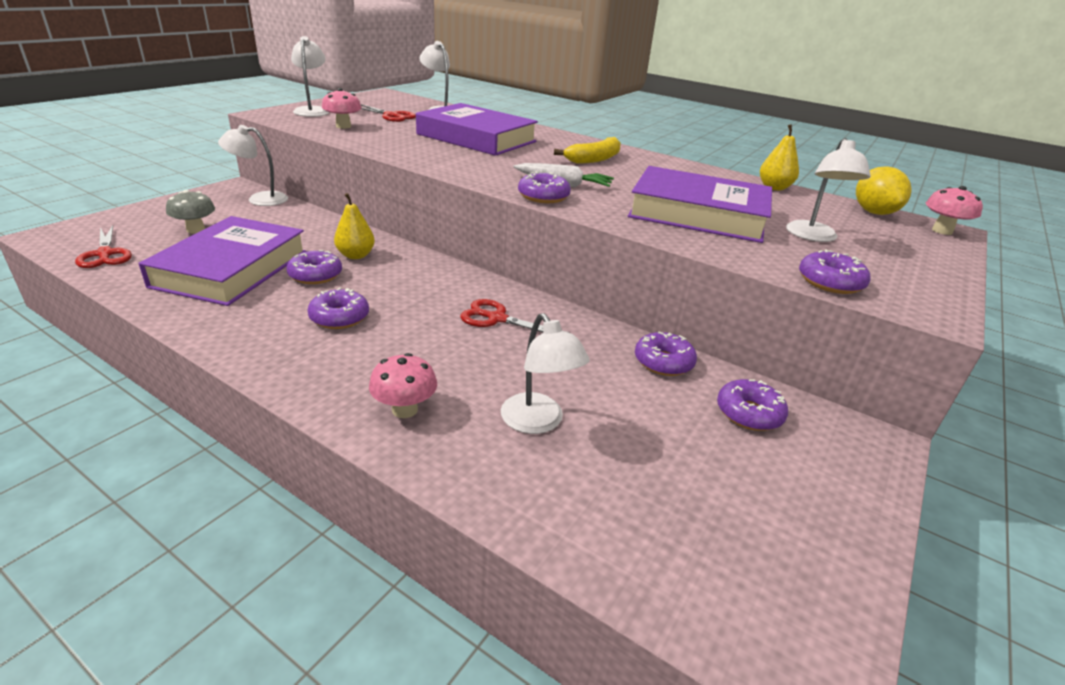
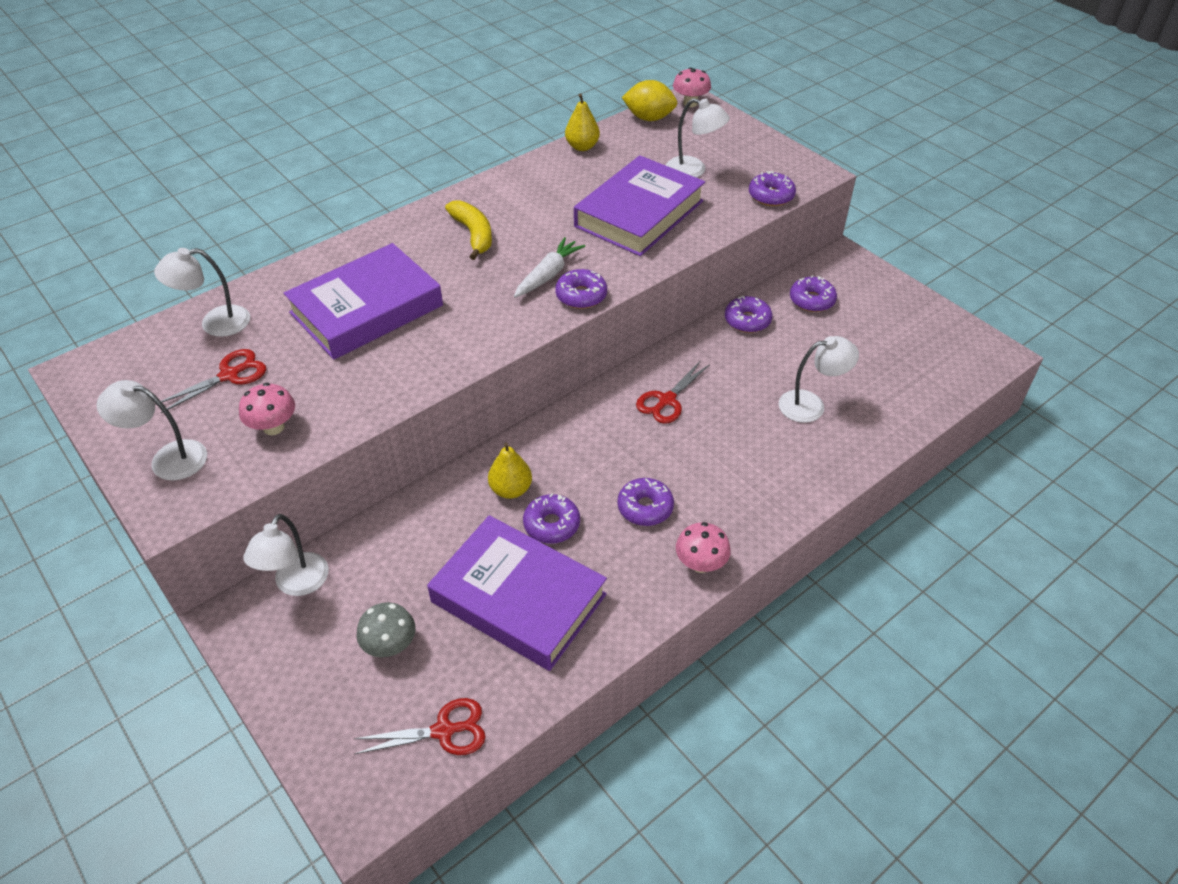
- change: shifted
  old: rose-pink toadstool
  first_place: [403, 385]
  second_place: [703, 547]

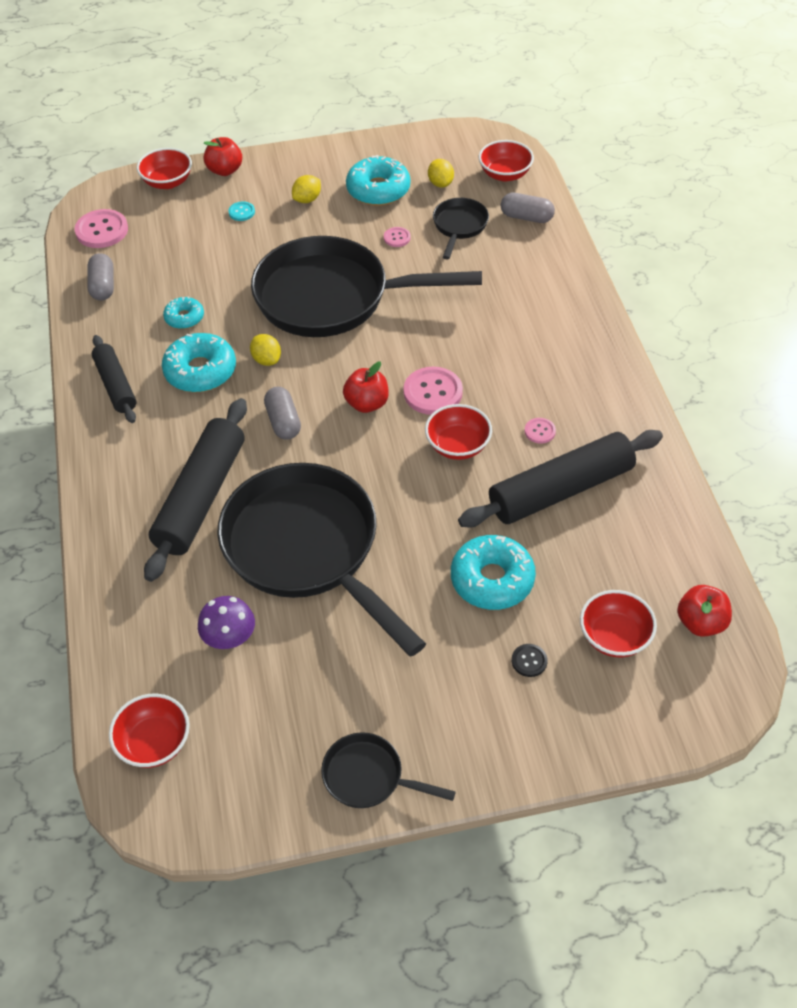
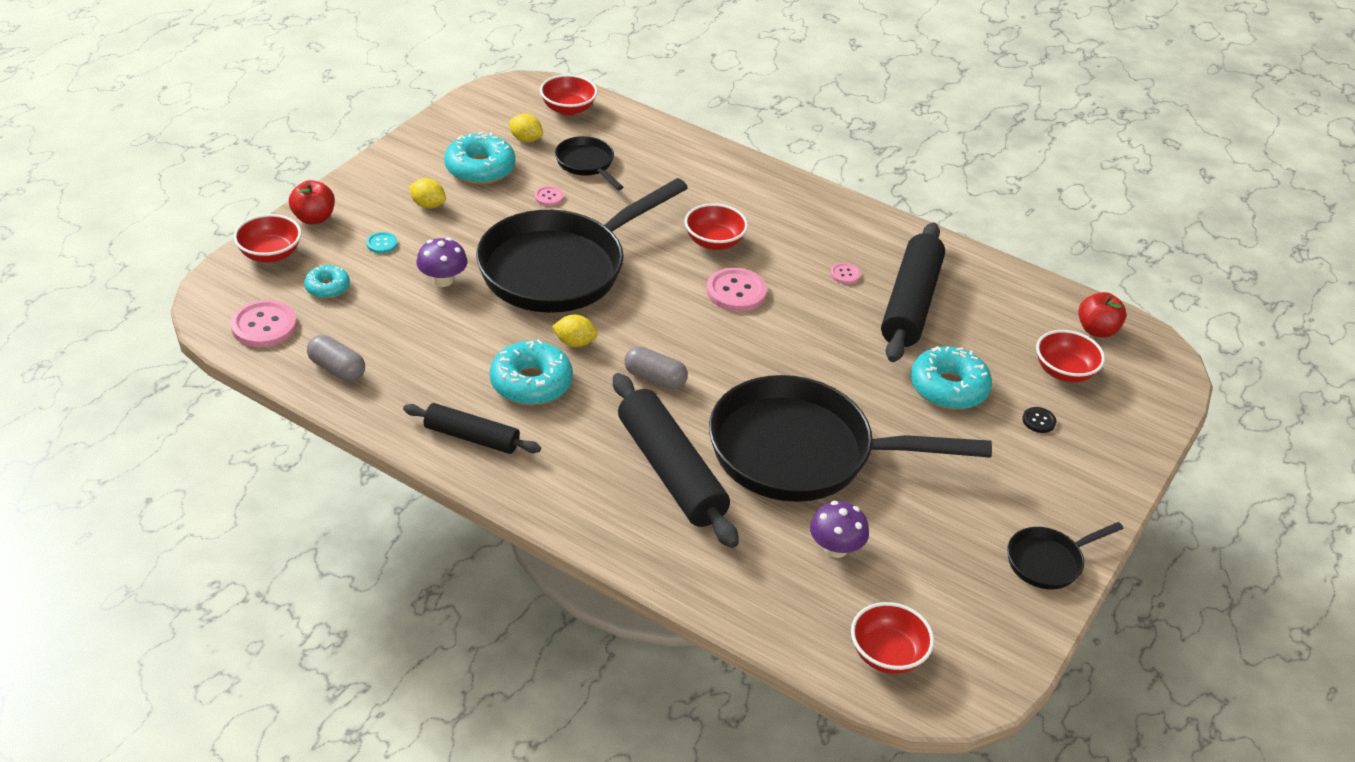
- change: shifted
  old: turquoise glazed donut
  first_place: [183, 312]
  second_place: [327, 282]
- change: rotated
  old: yellow citrus fruit
  first_place: [306, 189]
  second_place: [427, 193]
  degrees: -60
- change: gone
  old: crimson toy apple
  first_place: [366, 387]
- change: shifted
  old: crimson serving bowl
  first_place: [458, 432]
  second_place: [716, 226]
- change: gone
  old: ash-grey capsule
  first_place: [528, 208]
- change: new
  new: violet toadstool
  second_place: [442, 262]

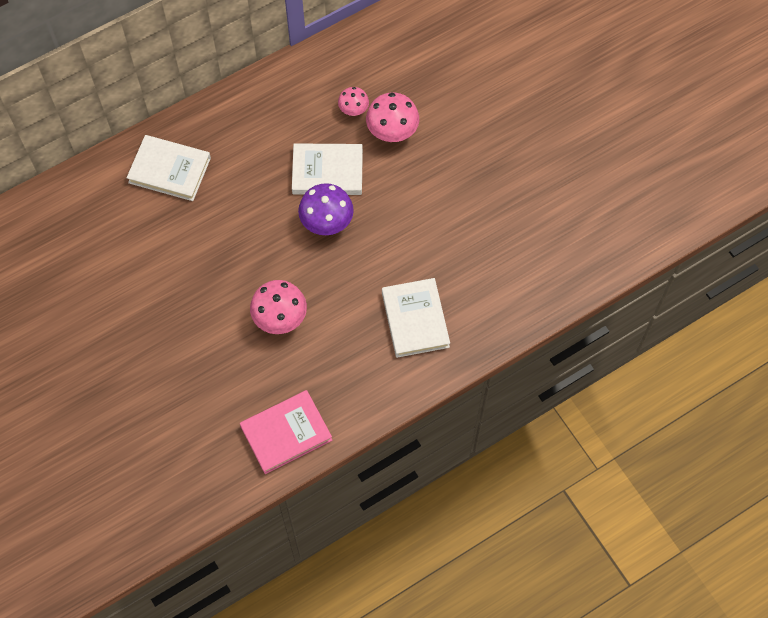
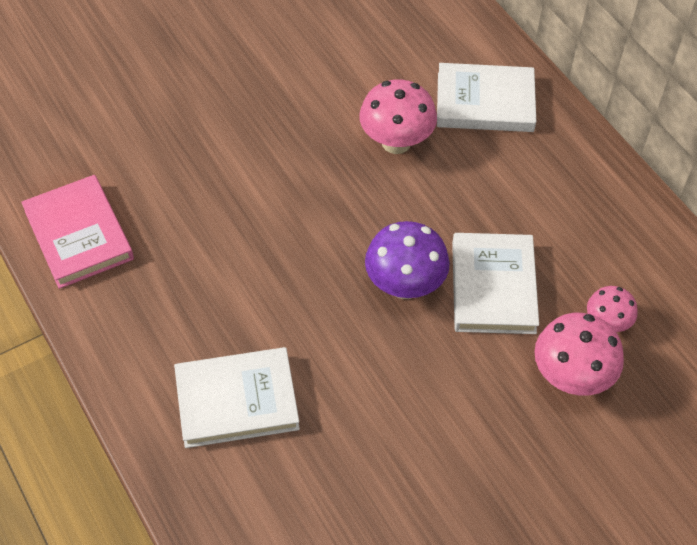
- change: rotated
  old: snow-white book
  first_place: [169, 168]
  second_place: [486, 97]
  degrees: 75
- change: shifted
  old: rose-pink toadstool
  first_place: [278, 307]
  second_place: [398, 116]

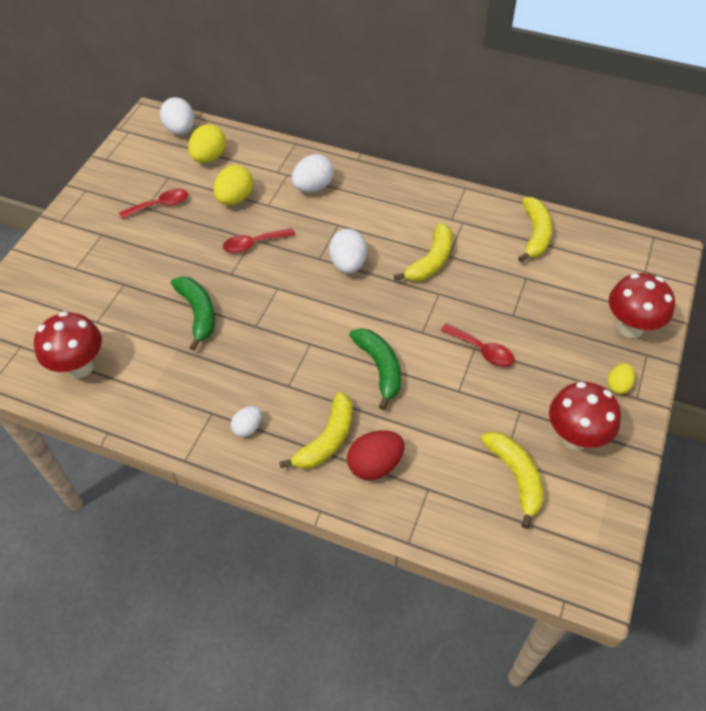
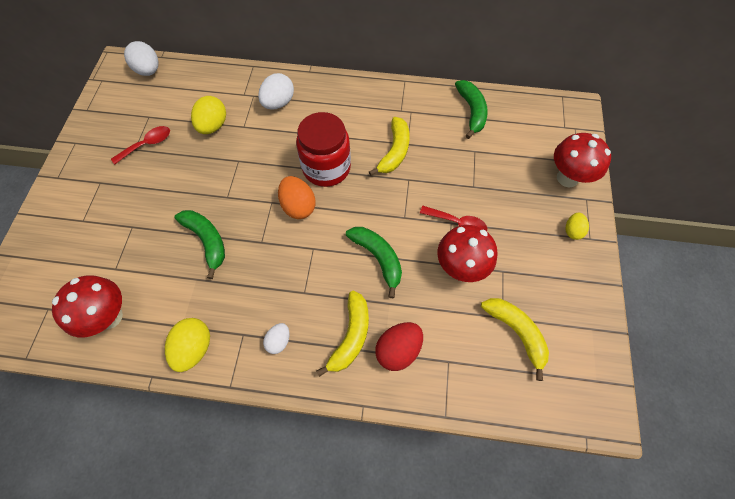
- change: shifted
  old: yellow egg
  first_place: [207, 143]
  second_place: [187, 345]
- change: gone
  old: crimson teaspoon
  first_place: [259, 240]
- change: swapped
  old: snow-white egg
  new: crimson preserve jar
  first_place: [348, 251]
  second_place: [323, 149]
- change: repainted
  old: yellow banana fruit
  new: leaf-green banana fruit
  first_place: [535, 229]
  second_place: [471, 109]
- change: shifted
  old: crimson toadstool
  first_place: [585, 416]
  second_place: [467, 253]
- change: new
  new: orange egg
  second_place: [297, 197]

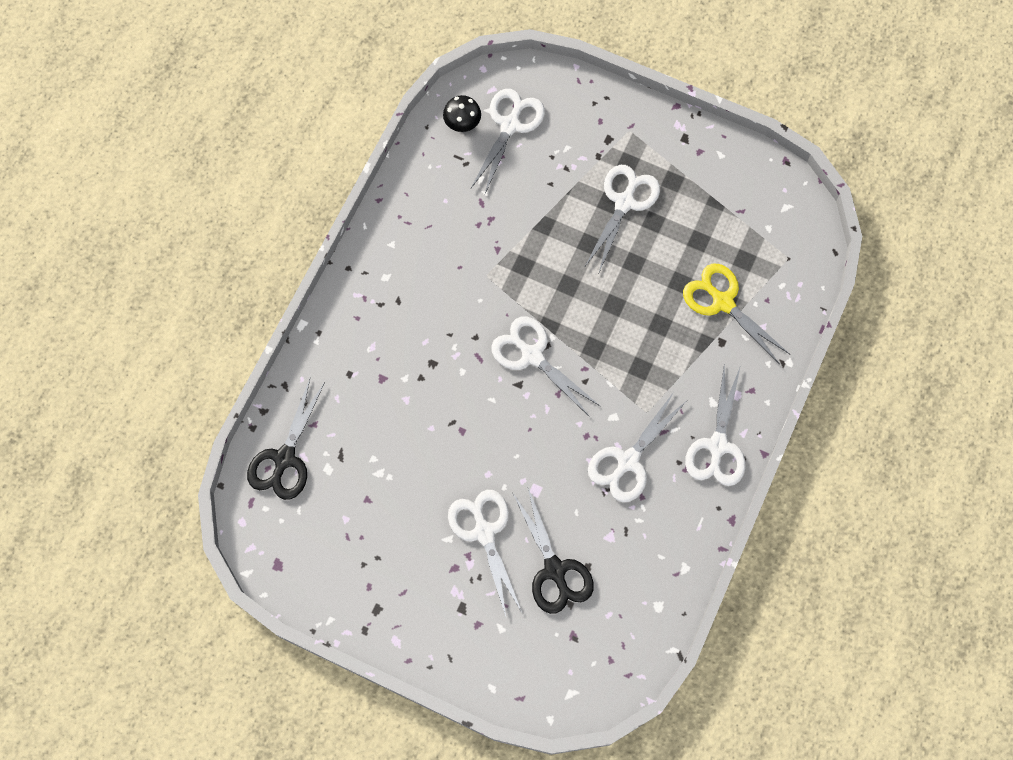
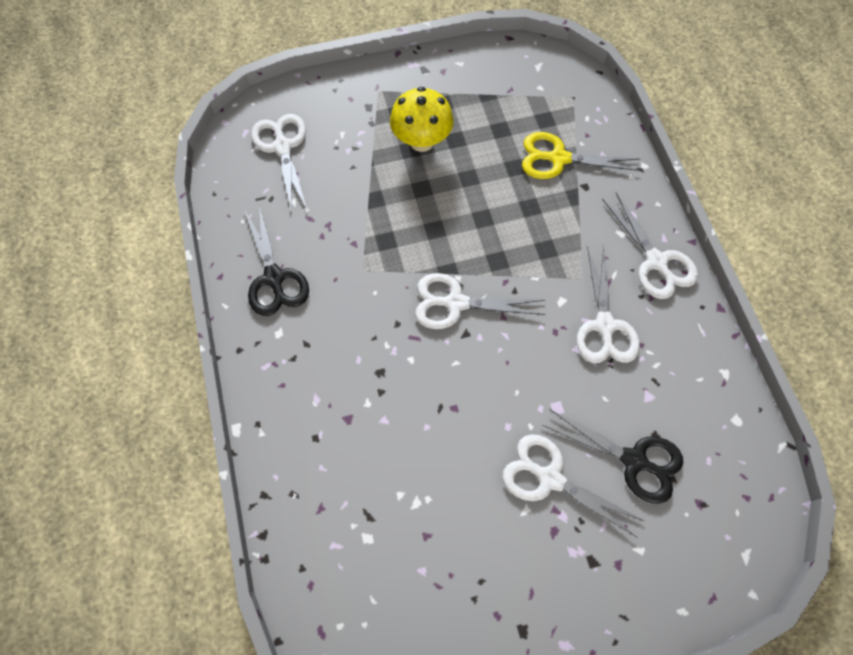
- change: shifted
  old: black scissors
  first_place: [286, 439]
  second_place: [277, 260]
- change: gone
  old: black toadstool
  first_place: [462, 113]
- change: swapped
  old: snow-white scissors
  new: yellow toadstool
  first_place: [622, 218]
  second_place: [421, 119]

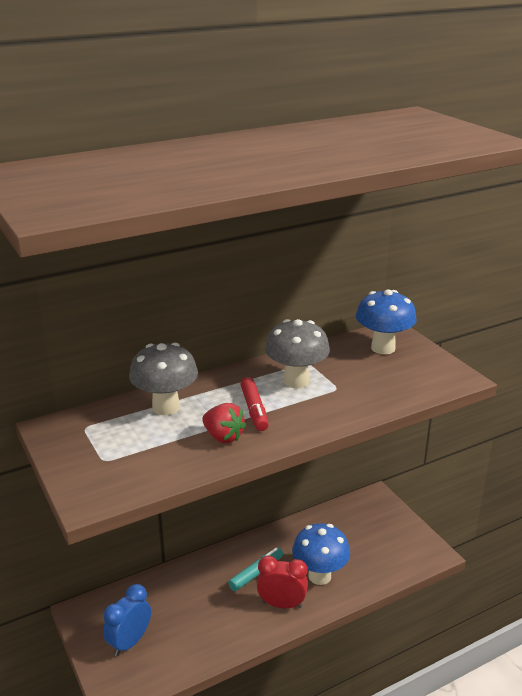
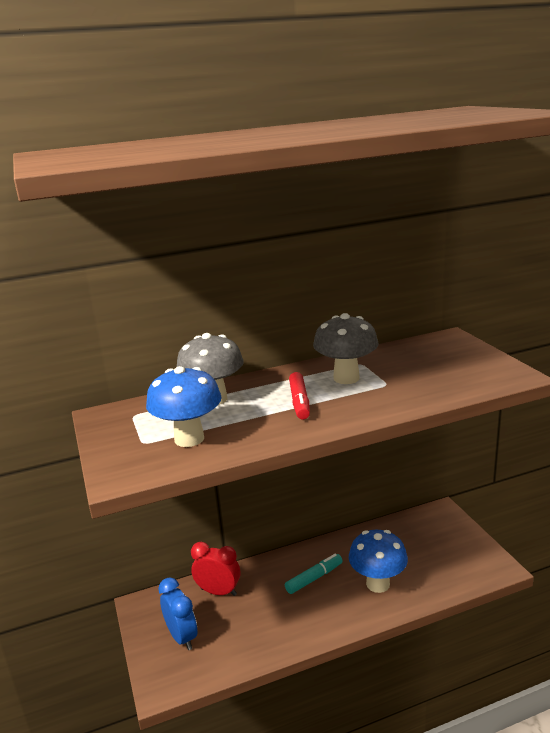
- change: rotated
  old: blue alarm clock
  first_place: [127, 620]
  second_place: [177, 613]
  degrees: 105
- change: gone
  old: crimson strawberry
  first_place: [224, 423]
- change: shifted
  old: crimson alarm clock
  first_place: [282, 582]
  second_place: [215, 569]
- change: shifted
  old: blue toadstool
  first_place: [386, 321]
  second_place: [184, 406]

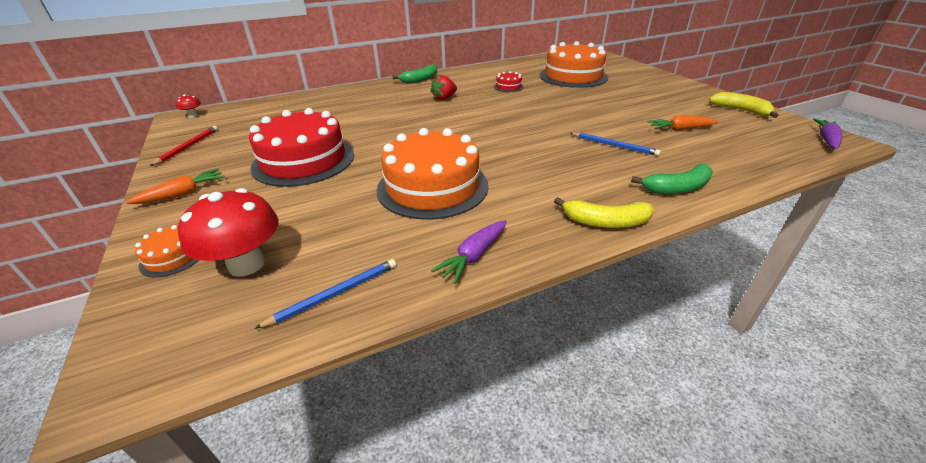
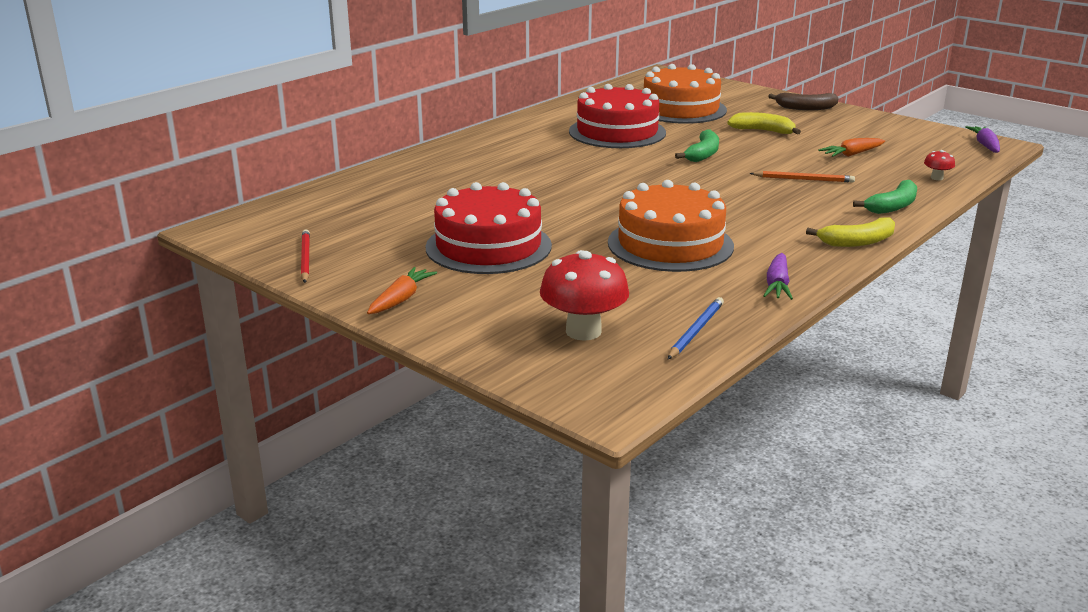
- change: gone
  old: orange cake
  first_place: [167, 251]
- change: shifted
  old: crimson toadstool
  first_place: [188, 106]
  second_place: [939, 165]
- change: shifted
  old: leaf-green banana fruit
  first_place: [414, 73]
  second_place: [697, 146]
- change: gone
  old: crimson strawberry
  first_place: [443, 87]
- change: scaled
  old: crimson cake
  first_place: [509, 81]
  second_place: [617, 116]
  factor: 2.35
- change: repainted
  old: blue lead pencil
  new: orange lead pencil
  first_place: [615, 144]
  second_place: [802, 177]
- change: shifted
  old: yellow banana fruit
  first_place: [744, 105]
  second_place: [764, 123]
- change: new
  new: russet banana fruit
  second_place: [803, 101]

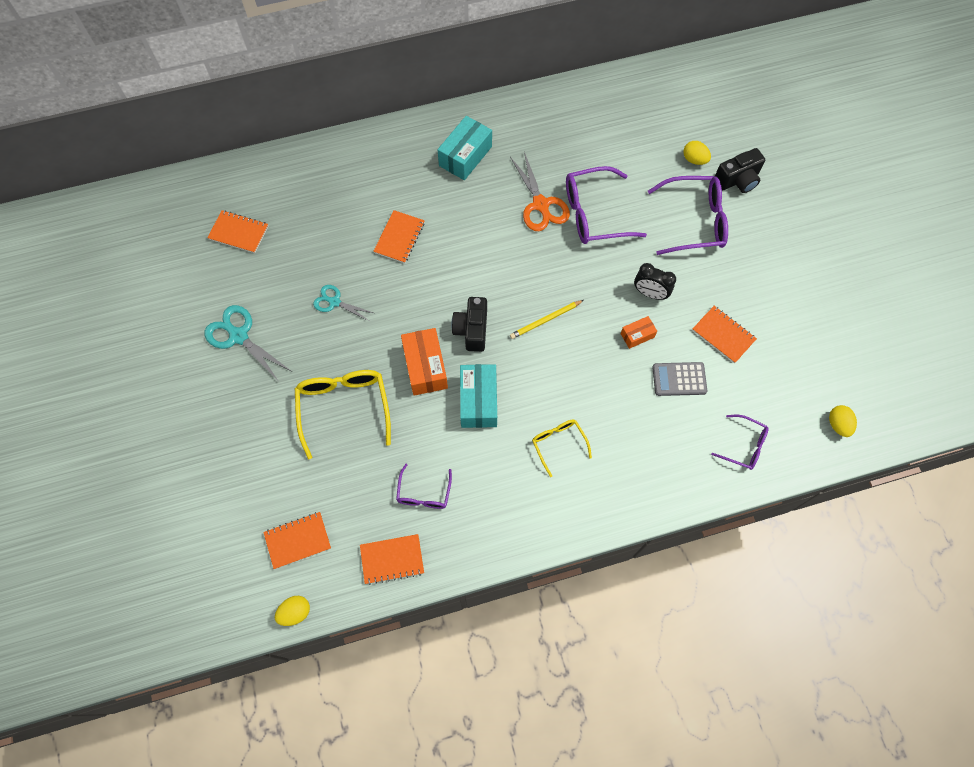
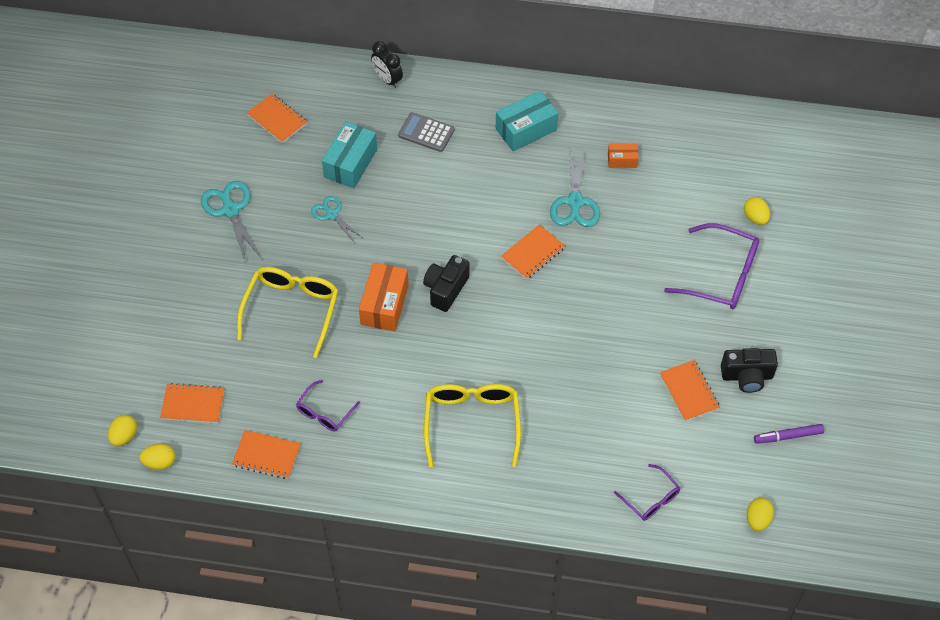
- change: shifted
  old: orange exercise book
  first_place: [399, 236]
  second_place: [533, 252]
- change: shifted
  old: turquoise parcel
  first_place: [478, 396]
  second_place: [349, 155]
- change: repainted
  old: orange scissors
  new: turquoise scissors
  first_place: [540, 191]
  second_place: [575, 186]
- change: gone
  old: yellow lead pencil
  first_place: [547, 319]
- change: scaled
  old: yellow glasses
  first_place: [562, 448]
  second_place: [472, 425]
  factor: 1.79
- change: gone
  old: violet glasses
  first_place: [606, 205]
- change: shifted
  old: orange parcel
  first_place: [638, 332]
  second_place: [623, 156]
- change: shifted
  old: black alarm clock
  first_place: [655, 281]
  second_place: [387, 64]
- change: shifted
  old: ash-grey adding machine
  first_place: [679, 379]
  second_place: [426, 132]
- change: shifted
  old: black compact camera
  first_place: [740, 170]
  second_place: [749, 370]
- change: new
  new: yellow egg
  second_place: [122, 430]
- change: new
  new: violet marker pen
  second_place: [789, 434]

